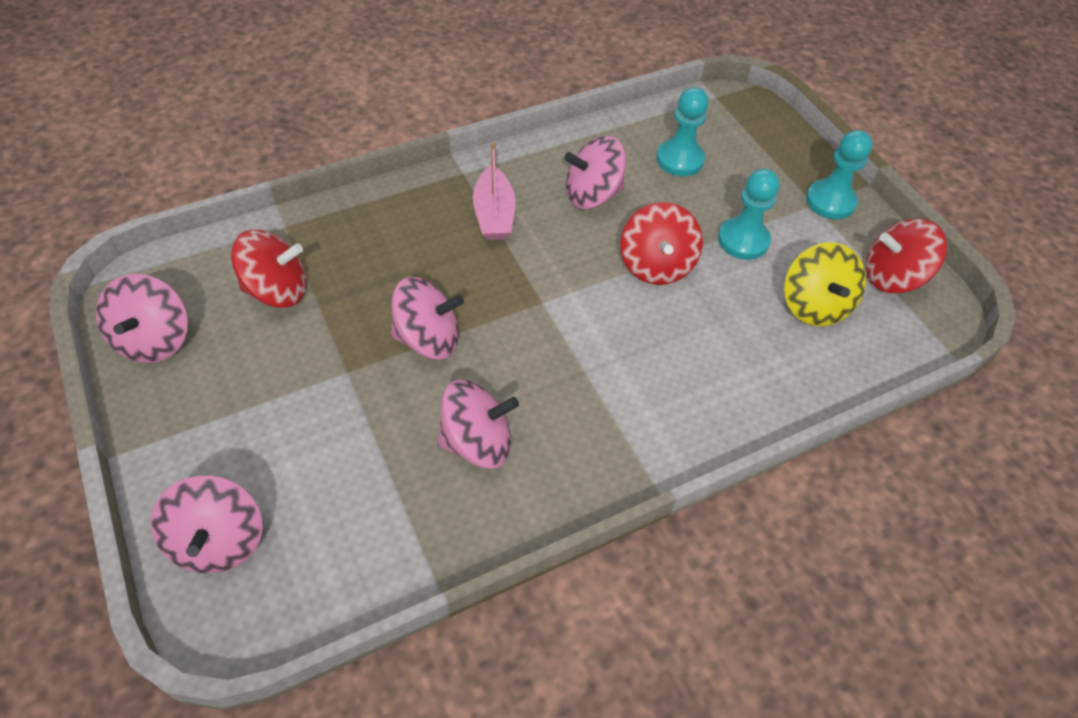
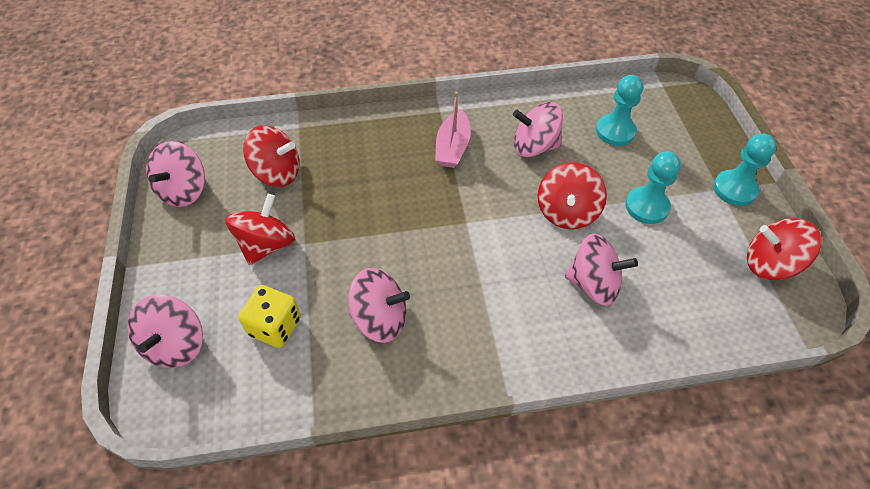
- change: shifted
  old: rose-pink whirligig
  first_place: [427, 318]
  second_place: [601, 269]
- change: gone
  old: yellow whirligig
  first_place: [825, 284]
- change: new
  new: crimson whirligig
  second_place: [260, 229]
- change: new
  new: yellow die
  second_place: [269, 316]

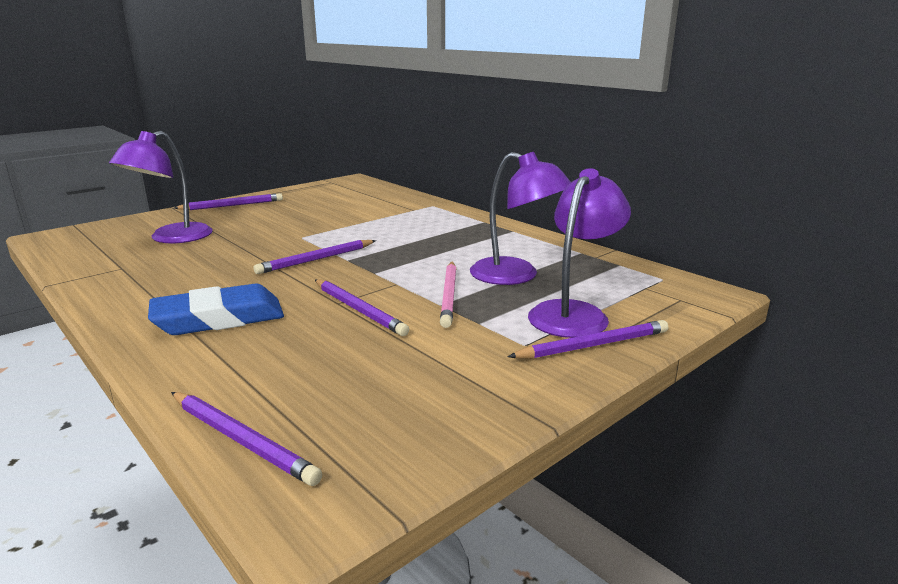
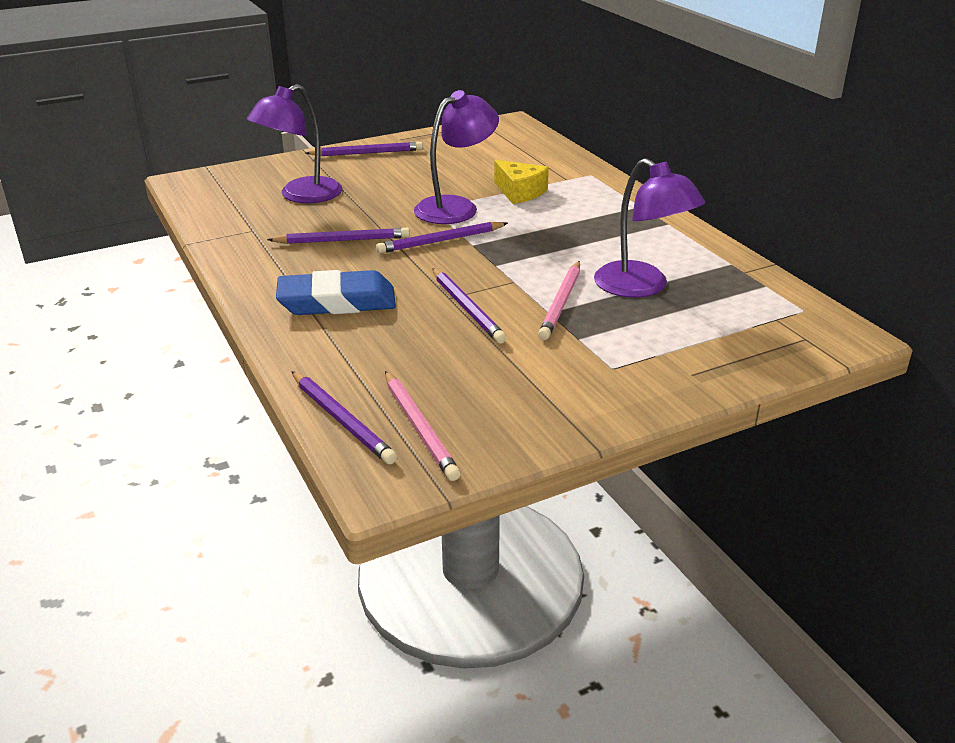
- change: shifted
  old: violet lead pencil
  first_place: [587, 339]
  second_place: [338, 236]
- change: shifted
  old: violet desk lamp
  first_place: [579, 253]
  second_place: [456, 157]
- change: new
  new: rose-pink lead pencil
  second_place: [423, 426]
- change: new
  new: yellow piece of cheese
  second_place: [521, 182]

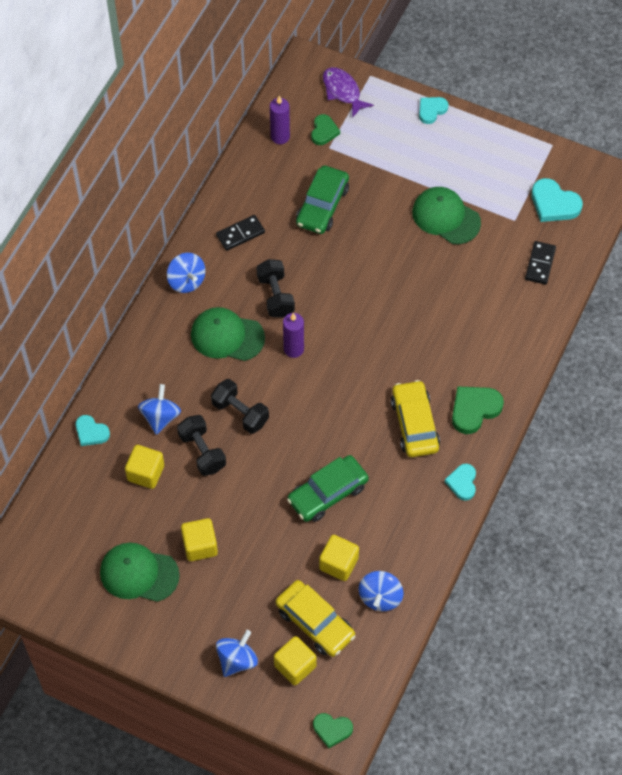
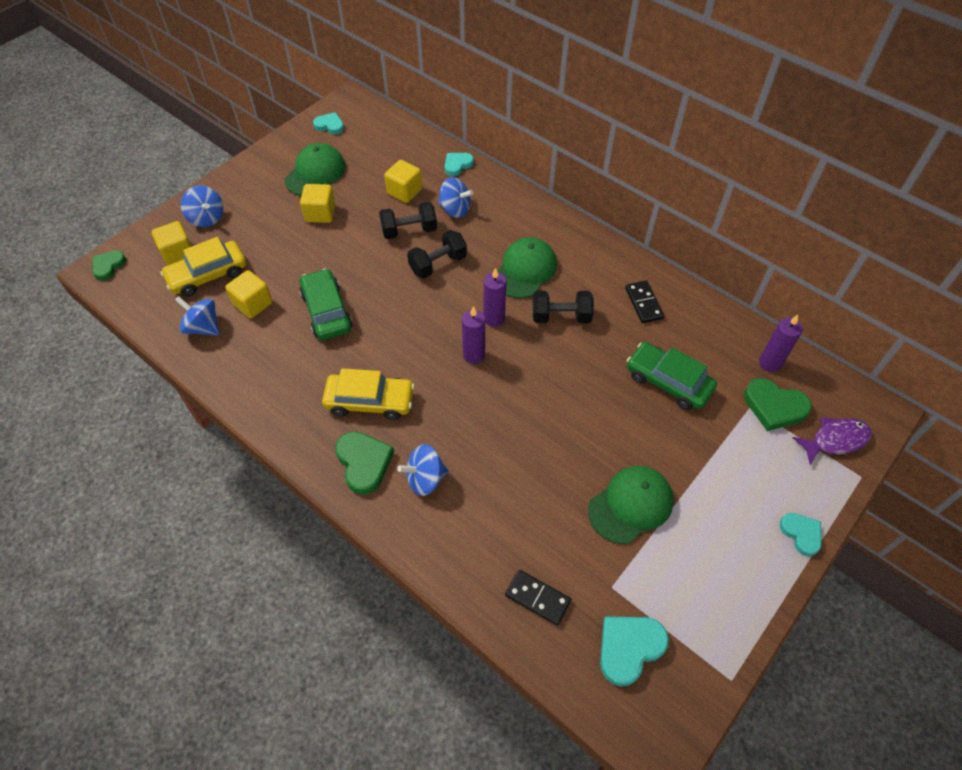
- change: shifted
  old: blue whirligig
  first_place: [186, 273]
  second_place: [423, 470]
- change: scaled
  old: leaf-green love heart
  first_place: [325, 129]
  second_place: [778, 404]
  factor: 1.55
- change: shifted
  old: turquoise love heart
  first_place: [460, 482]
  second_place: [328, 123]
- change: new
  new: violet candle
  second_place: [473, 335]

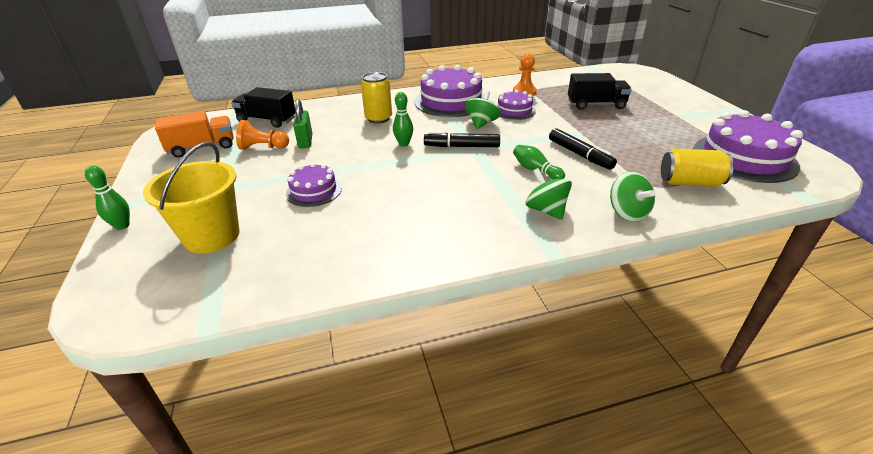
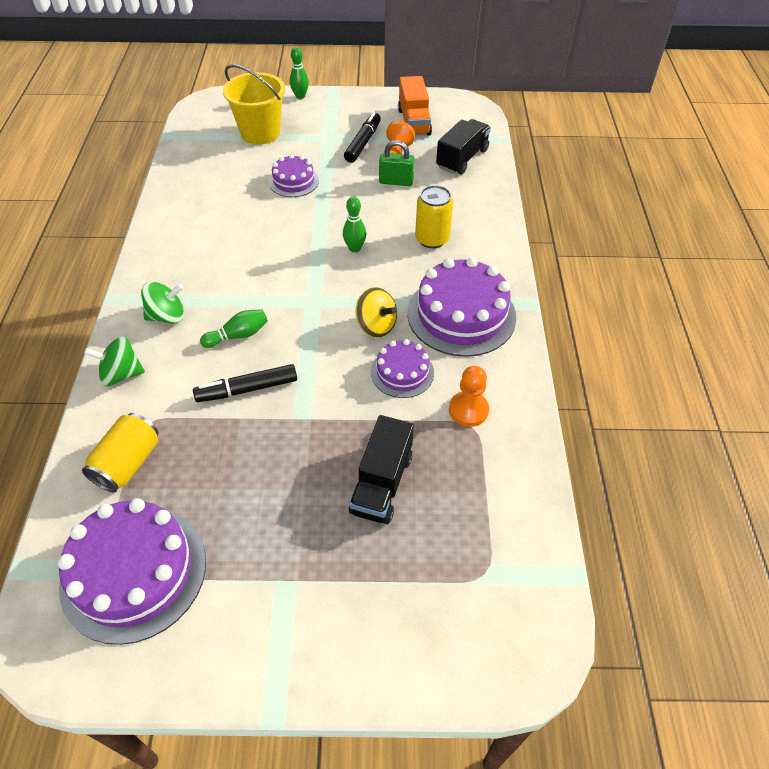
- change: shifted
  old: black marker pen
  first_place: [462, 139]
  second_place: [362, 137]
- change: repainted
  old: leaf-green whirligig
  new: yellow whirligig
  first_place: [483, 110]
  second_place: [376, 312]

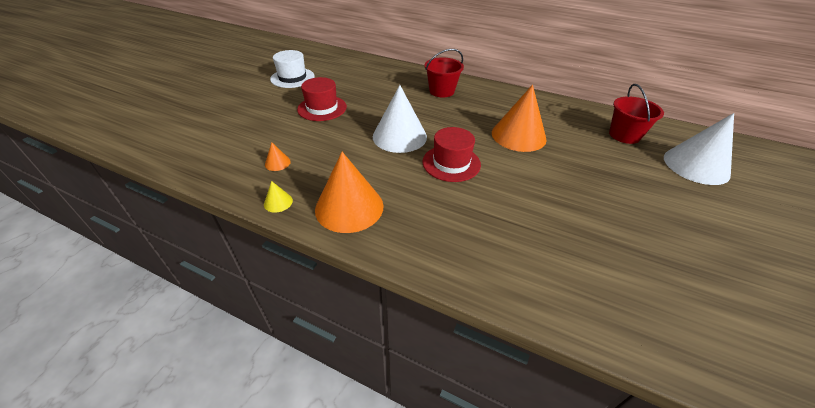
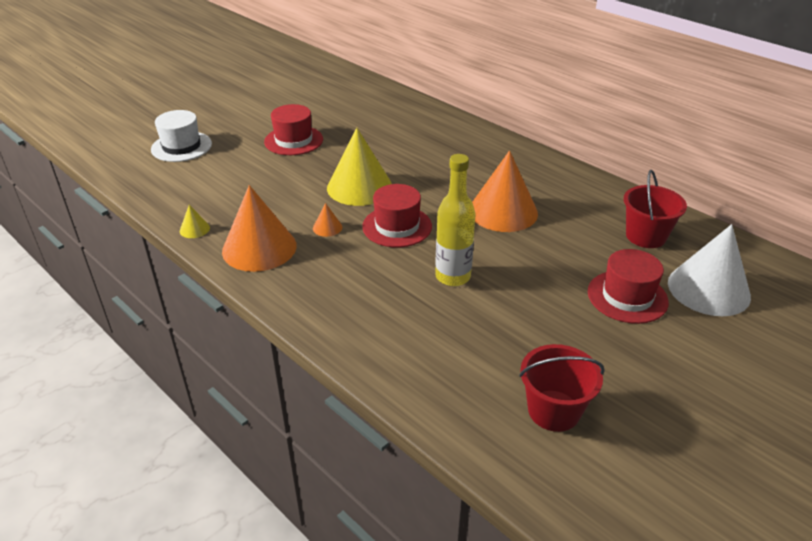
- change: shifted
  old: orange solid cone
  first_place: [278, 156]
  second_place: [327, 220]
- change: shifted
  old: snow-white hat
  first_place: [292, 69]
  second_place: [181, 136]
- change: repainted
  old: snow-white solid cone
  new: yellow solid cone
  first_place: [400, 119]
  second_place: [359, 167]
- change: shifted
  old: crimson pail
  first_place: [444, 73]
  second_place: [562, 388]
- change: new
  new: yellow flask
  second_place: [455, 220]
- change: new
  new: crimson hat
  second_place: [628, 286]

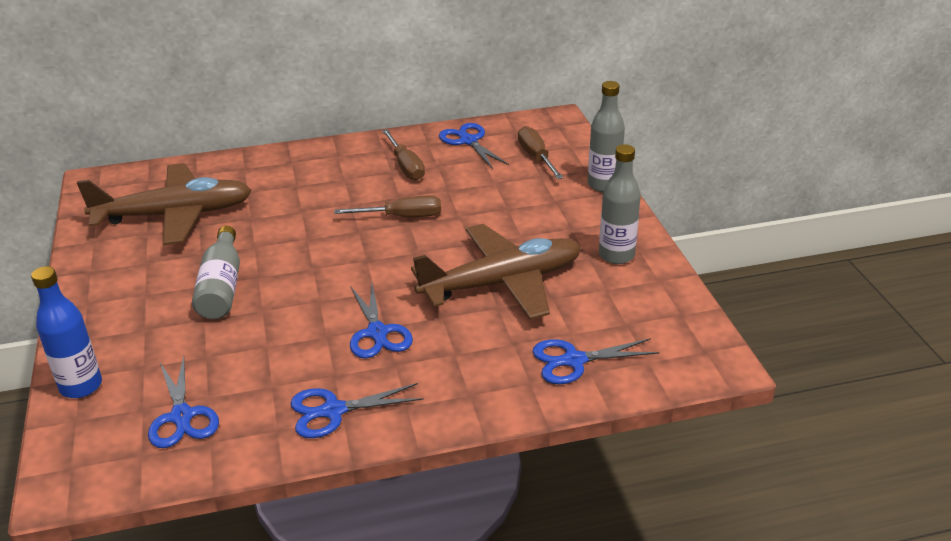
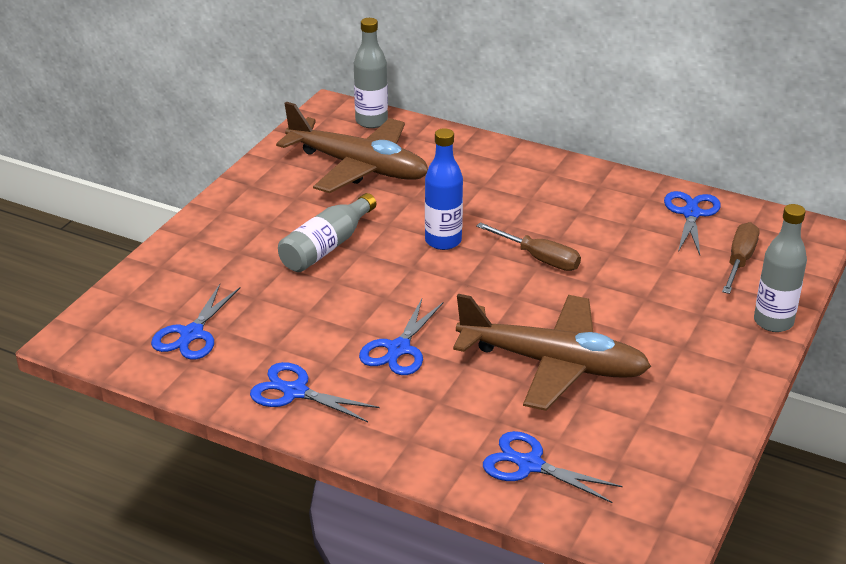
- change: shifted
  old: blue flask
  first_place: [66, 332]
  second_place: [444, 189]
- change: gone
  old: russet hand screwdriver
  first_place: [403, 154]
- change: shifted
  old: ash-grey flask
  first_place: [620, 204]
  second_place: [371, 73]

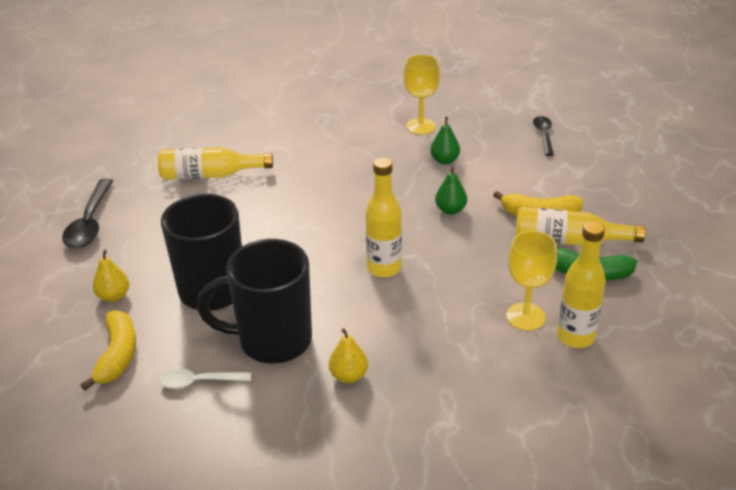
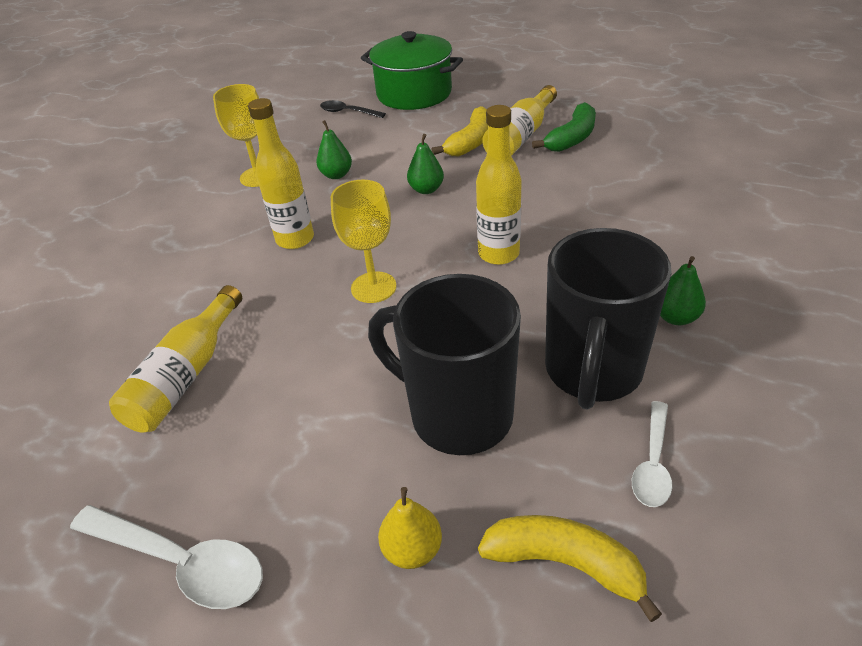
- change: repainted
  old: black teaspoon
  new: snow-white teaspoon
  first_place: [87, 213]
  second_place: [166, 557]
- change: repainted
  old: yellow pear
  new: leaf-green pear
  first_place: [348, 355]
  second_place: [683, 290]
- change: shifted
  old: yellow wine glass
  first_place: [531, 281]
  second_place: [364, 241]
- change: shifted
  old: yellow flask
  first_place: [581, 284]
  second_place: [281, 173]
- change: new
  new: leaf-green cooking pot
  second_place: [412, 70]

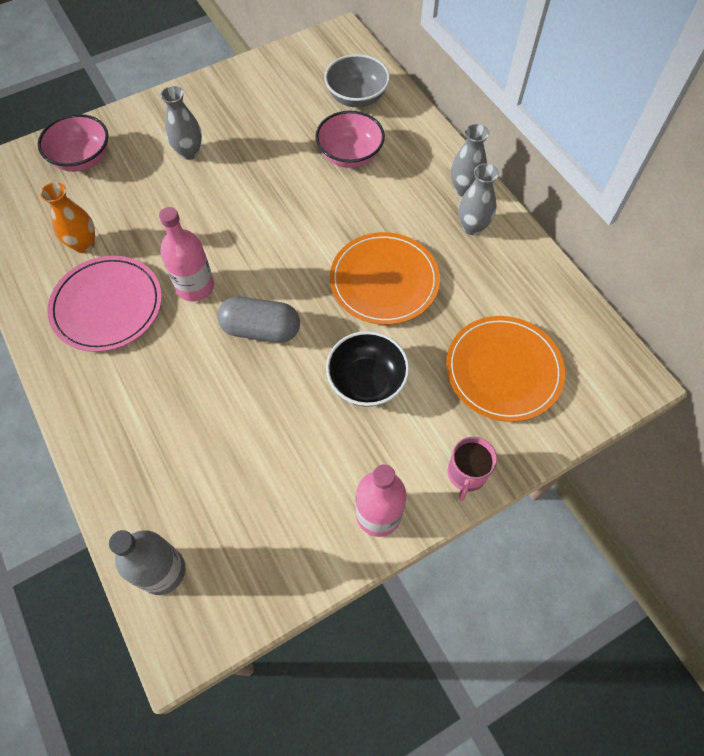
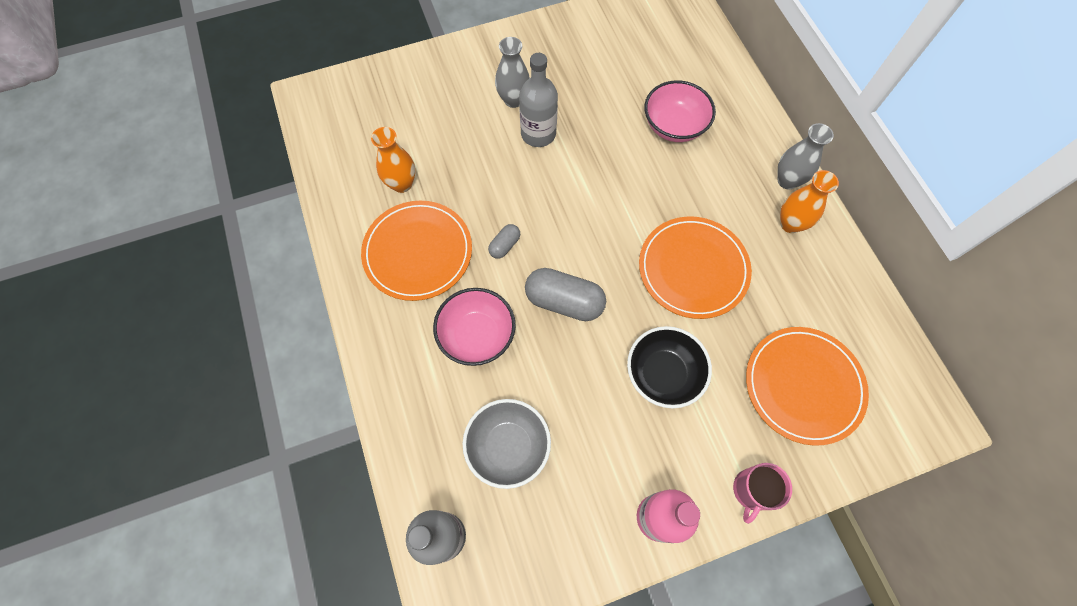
- change: shifted
  old: rose-pink serving bowl
  first_place: [73, 143]
  second_place: [474, 327]
- change: repainted
  old: rose-pink dinner plate
  new: orange dinner plate
  first_place: [104, 304]
  second_place: [416, 251]
- change: swapped
  old: rose-pink flask
  new: ash-grey capsule
  first_place: [186, 254]
  second_place: [504, 241]
- change: shifted
  old: ash-grey serving bowl
  first_place: [357, 80]
  second_place: [507, 444]
- change: repainted
  old: ash-grey vase
  new: orange vase
  first_place: [478, 199]
  second_place: [809, 201]
- change: new
  new: ash-grey flask
  second_place: [538, 100]

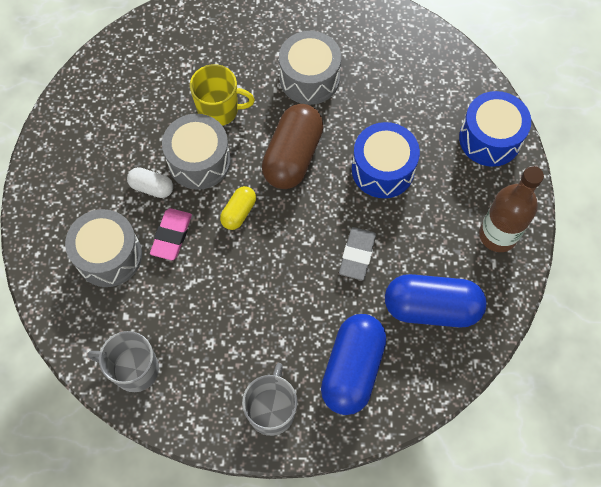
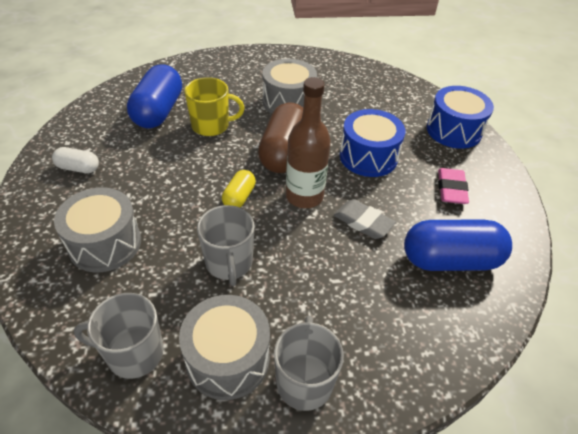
- change: shifted
  old: snow-white capsule
  first_place: [150, 182]
  second_place: [75, 160]
- change: shifted
  old: rose-pink gum eraser
  first_place: [171, 234]
  second_place: [453, 186]
- change: shifted
  old: ash-grey snare drum
  first_place: [196, 152]
  second_place: [224, 347]
- change: shifted
  old: blue capsule
  first_place: [353, 364]
  second_place: [154, 96]
- change: rotated
  old: ash-grey gum eraser
  first_place: [357, 254]
  second_place: [365, 219]
  degrees: -60
- change: shifted
  old: russet flask
  first_place: [511, 209]
  second_place: [308, 142]
- change: new
  new: ash-grey mug
  second_place: [226, 245]

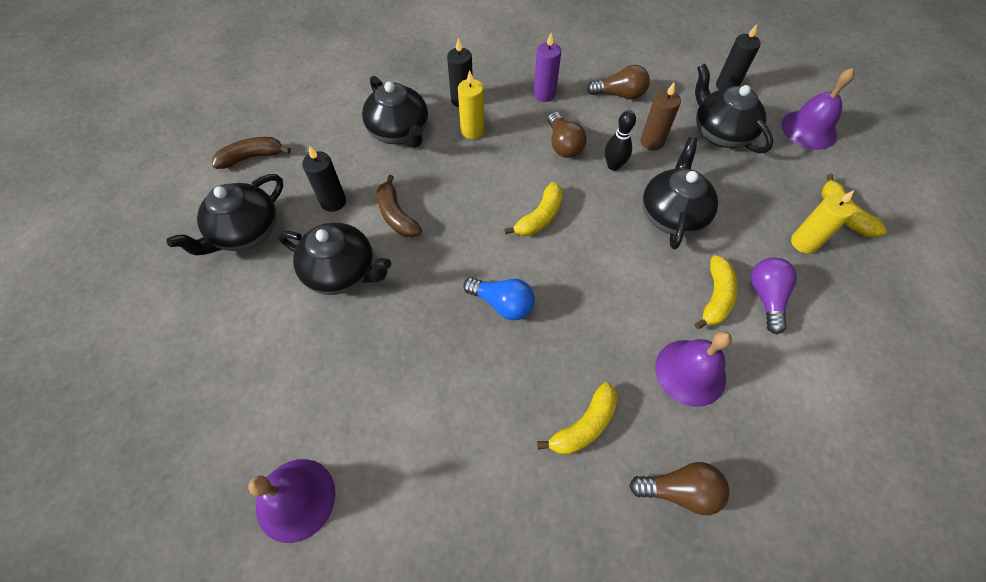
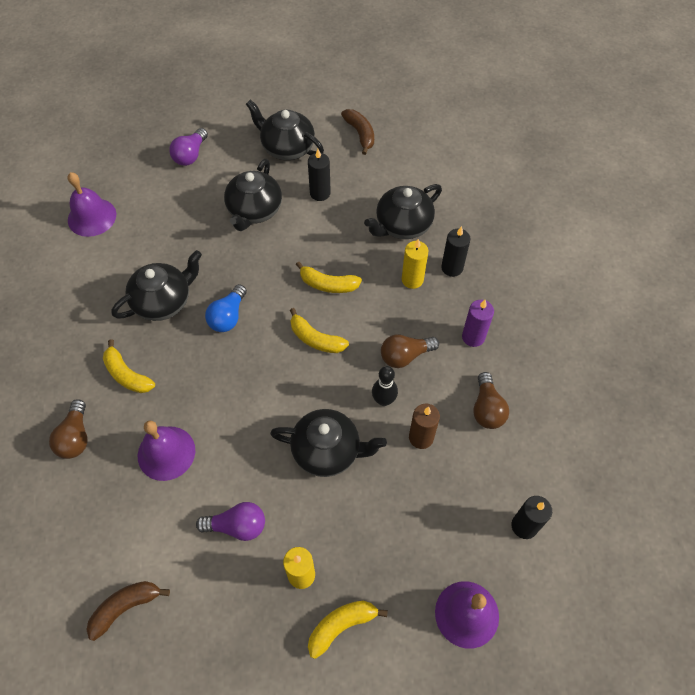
- change: shifted
  old: russet banana fruit
  first_place: [399, 206]
  second_place: [128, 611]
- change: shifted
  old: black teapot
  first_place: [734, 108]
  second_place: [157, 285]
- change: shifted
  old: yellow banana fruit
  first_place: [716, 292]
  second_place: [329, 277]
- change: new
  new: violet light bulb
  second_place: [188, 147]

